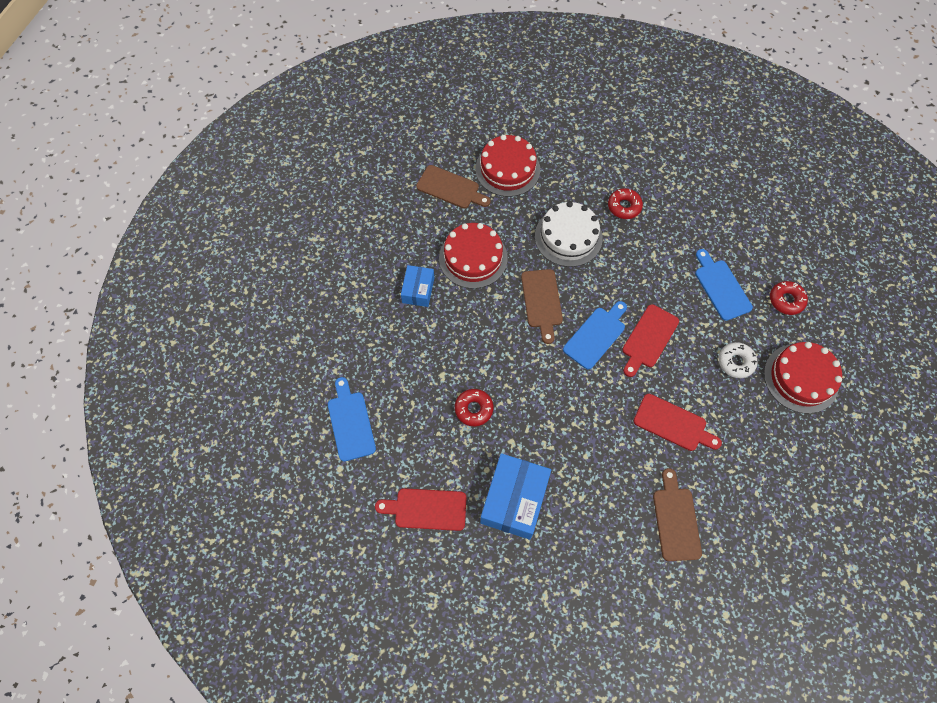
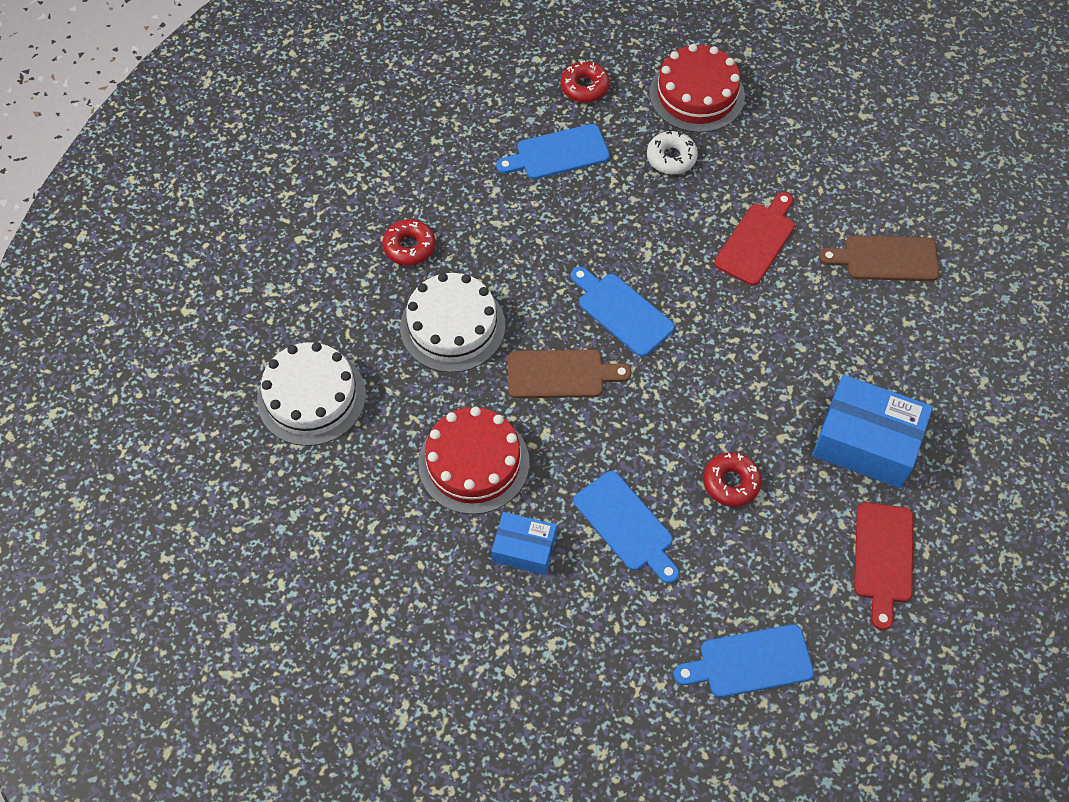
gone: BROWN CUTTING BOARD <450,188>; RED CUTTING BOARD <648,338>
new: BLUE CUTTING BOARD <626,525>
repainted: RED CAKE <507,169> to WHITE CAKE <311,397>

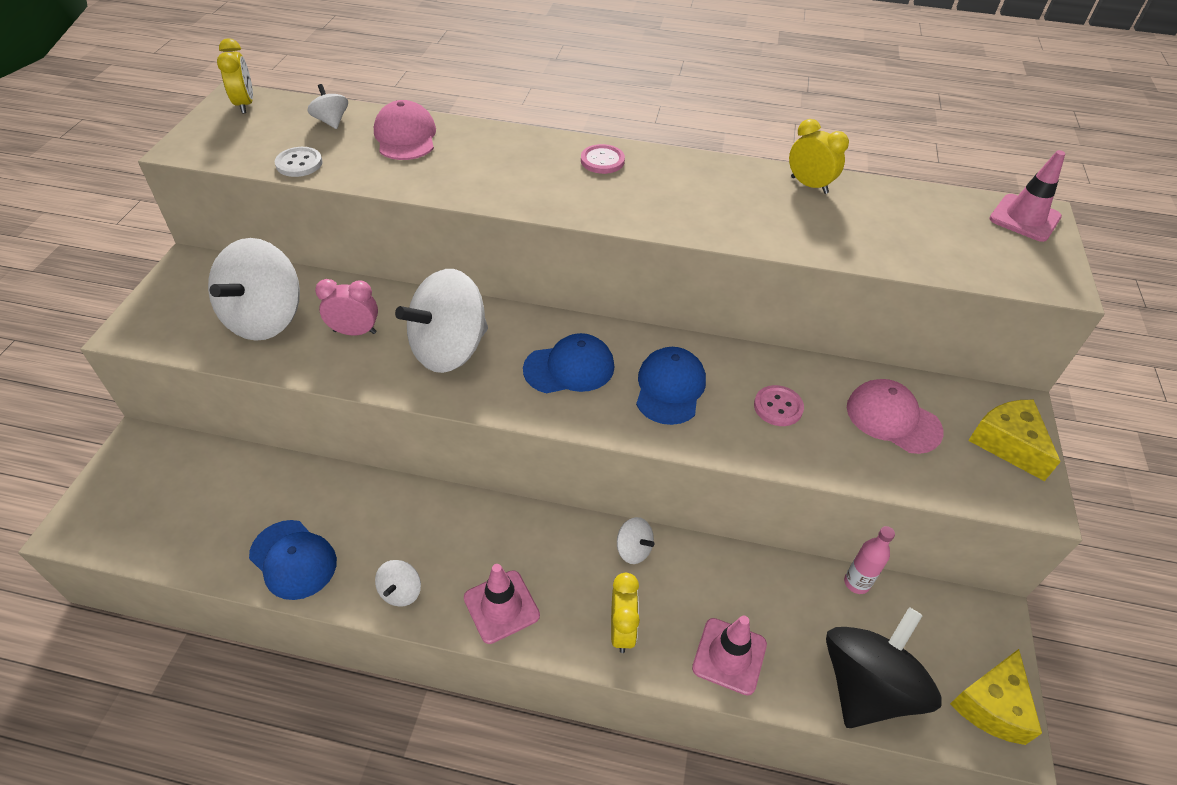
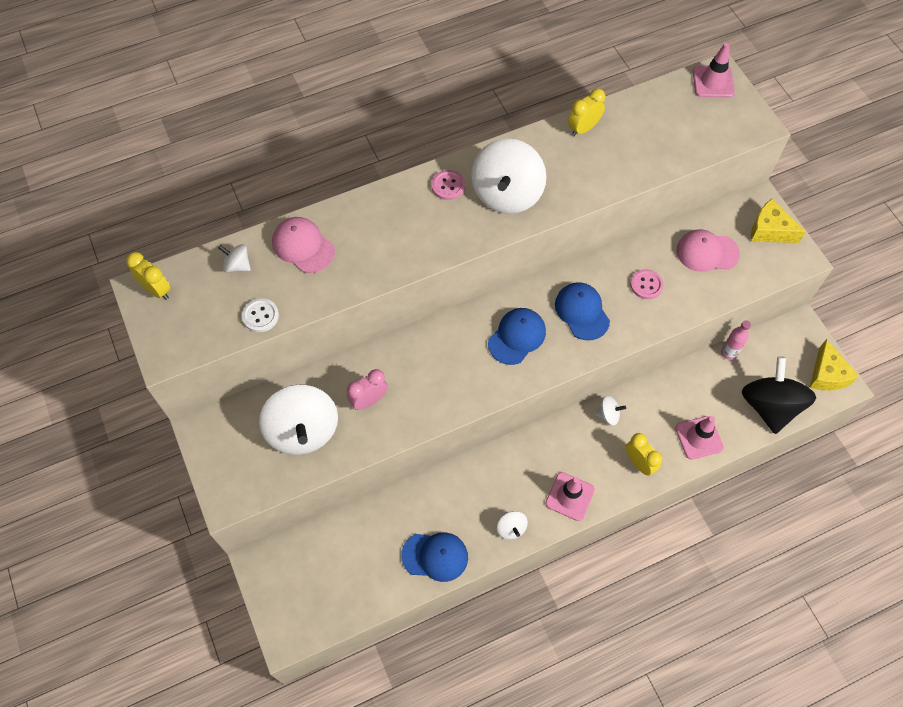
shifted: WHITE SPINNING TOP <449,349> to <507,194>
rotated: YELLOW CLOCK <809,185> = <583,128> 45 degrees counterclockwise

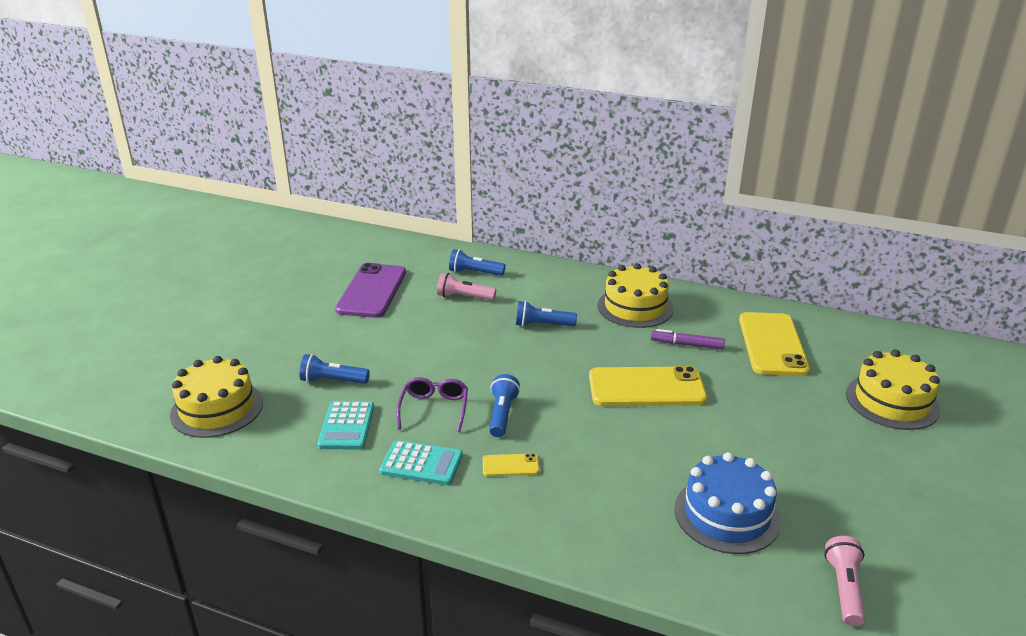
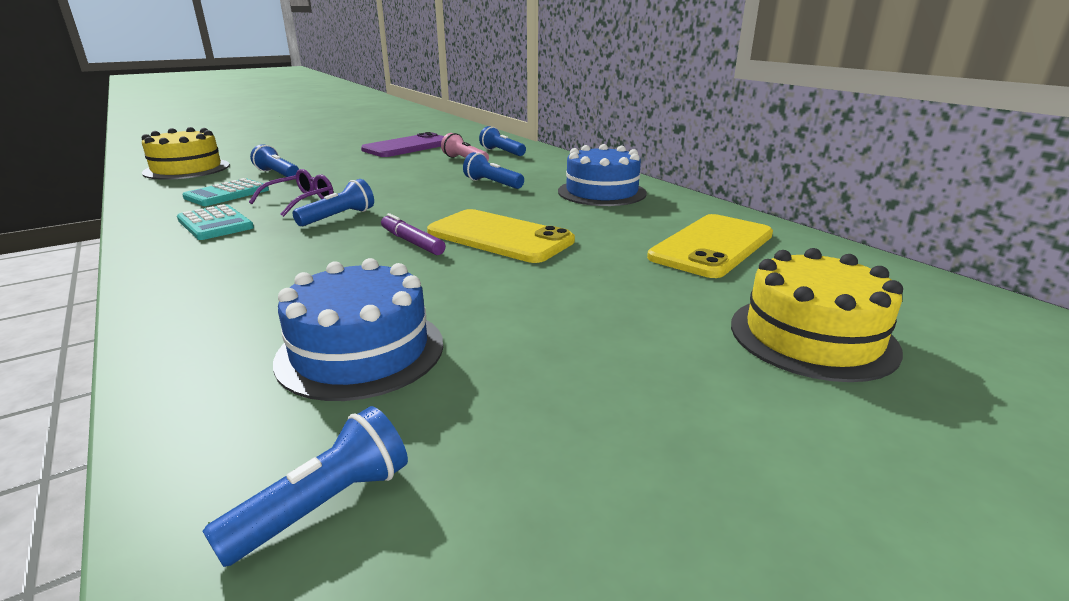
gone: YELLOW PHONE <510,465>
shifted: PURPLE MARKER <687,345> to <412,242>
repainted: YELLOW CAKE <635,307> to BLUE CAKE <601,192>; PINK FLASHLIGHT <844,588> to BLUE FLASHLIGHT <325,505>

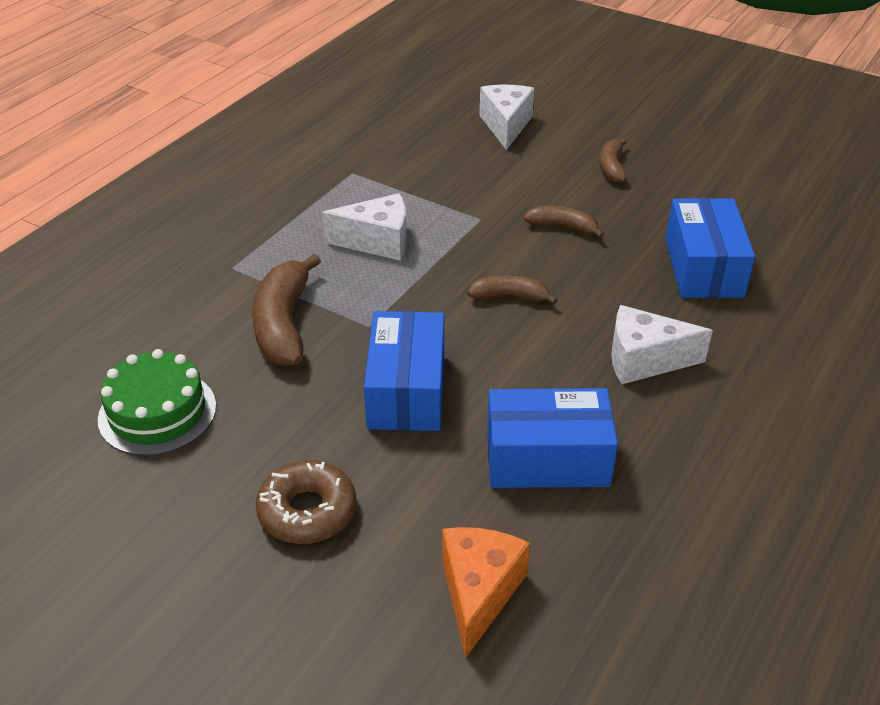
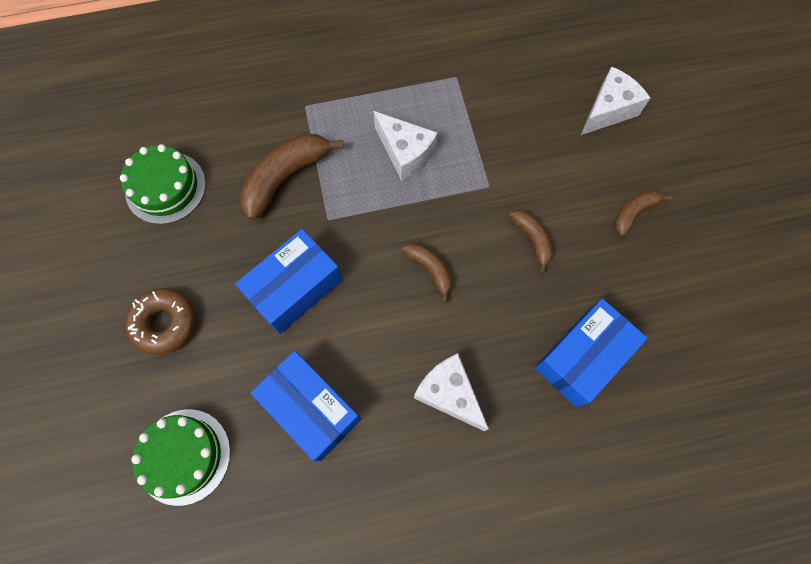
swapped: ORANGE CHEESE <479,593> to GREEN CAKE <184,456>

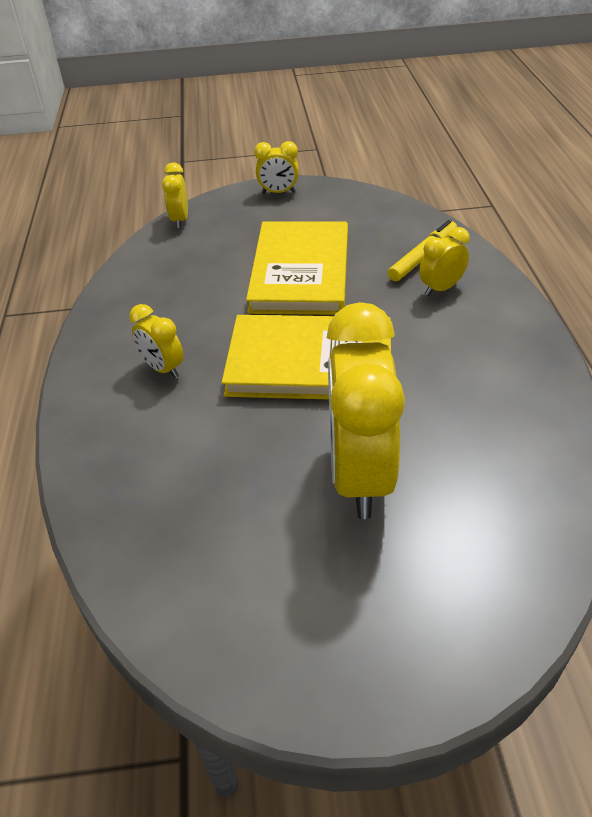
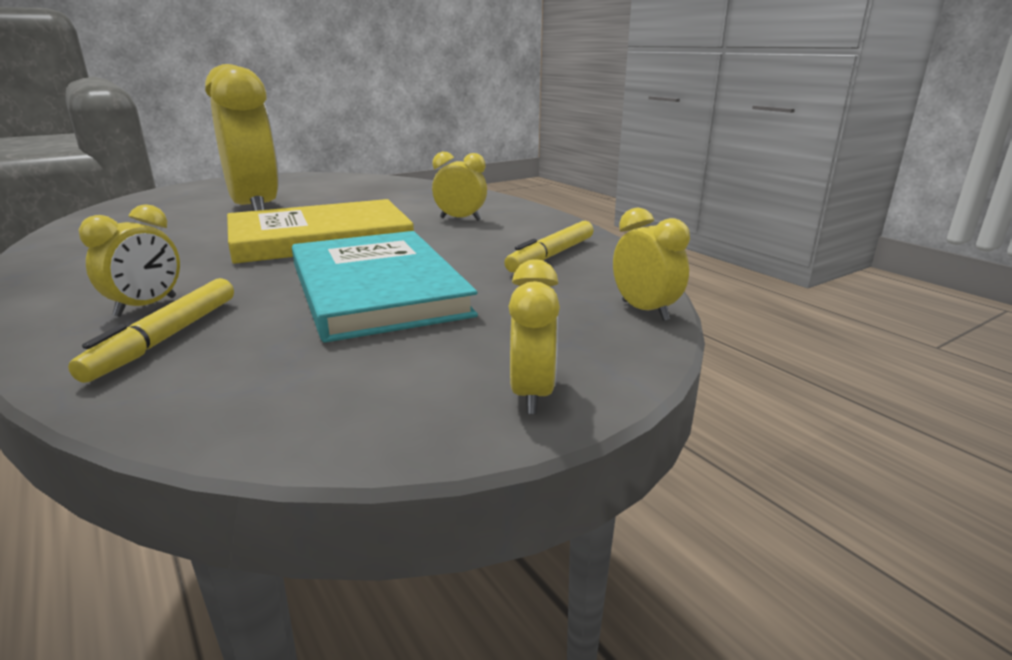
new: YELLOW MARKER <551,255>
repainted: YELLOW BOOK <300,272> to TURQUOISE BOOK <377,289>
rotated: YELLOW CLOCK <278,192> = <532,394> 120 degrees clockwise

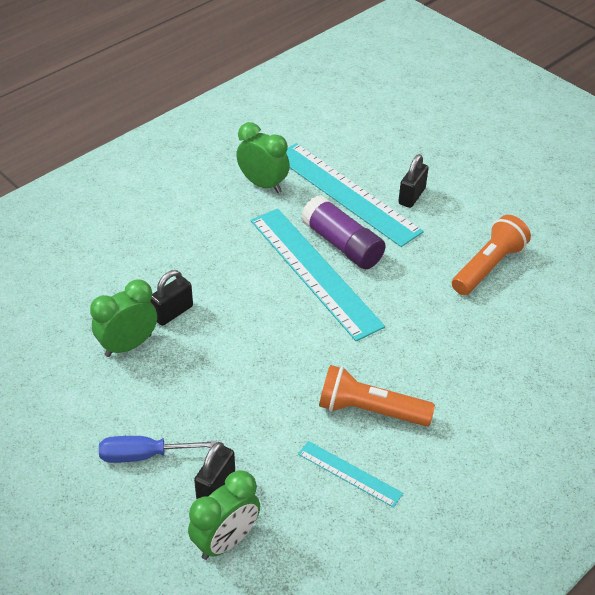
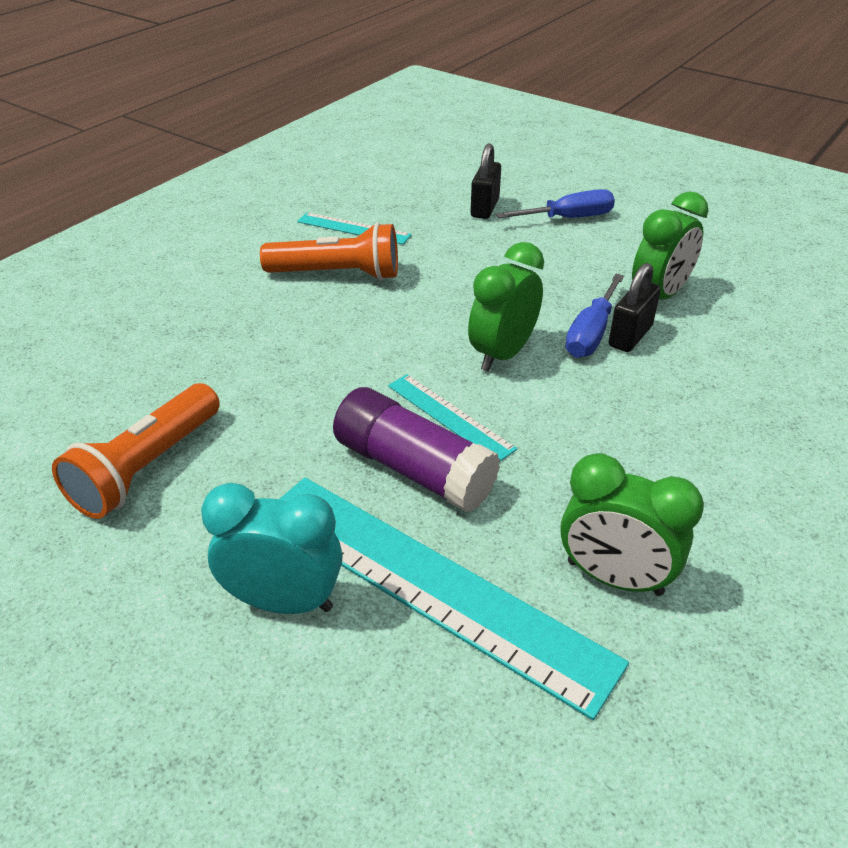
new: BLUE SCREWDRIVER <591,333>
shifted: GREEN CLOCK <226,541> to <502,354>
swapped: BLACK PADLOCK <411,196> to TURQUOISE CLOCK <284,601>
scaled: TURQUOISE RULER <314,272> = <450,416> x0.48

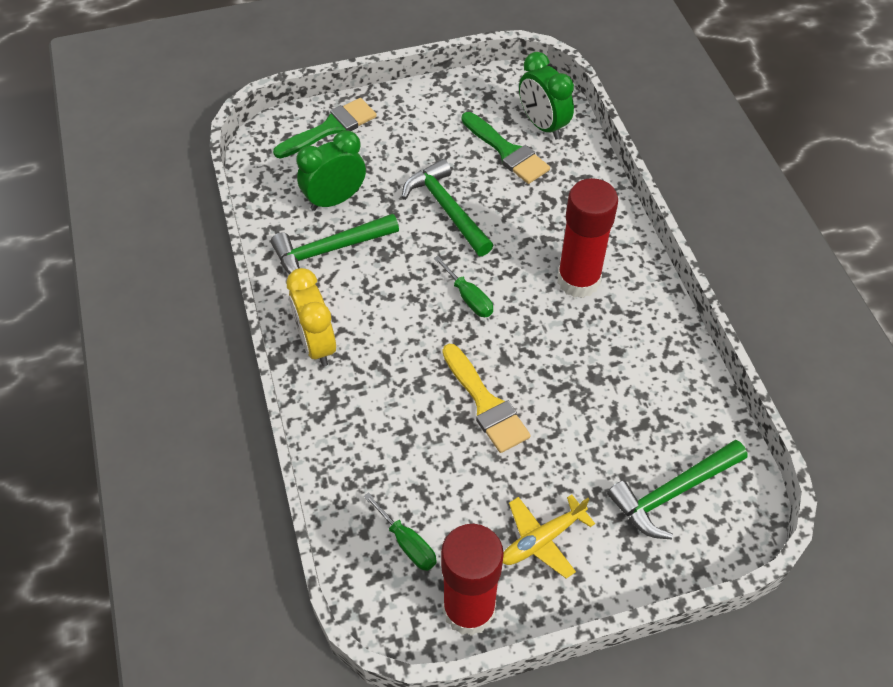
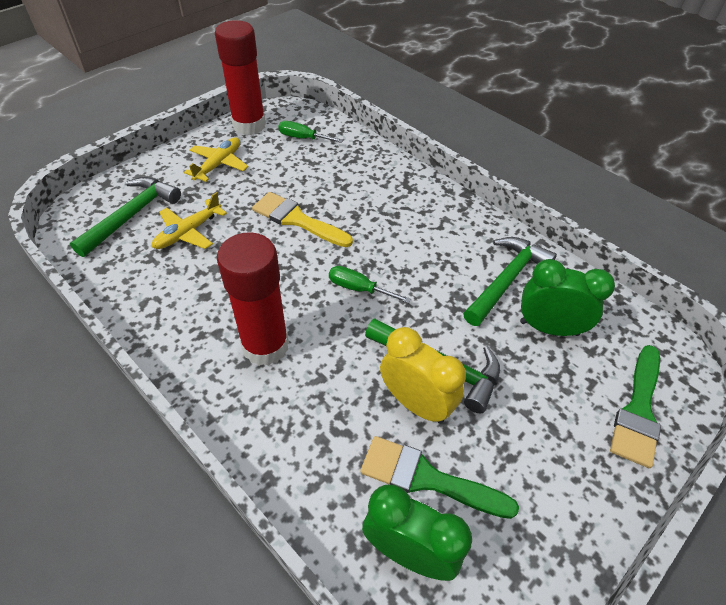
new: YELLOW PLANE <188,232>
shifted: YELLOW CLOCK <316,344> to <416,403>
rotated: GREEN CLOCK <335,200> = <549,328> 105 degrees counterclockwise

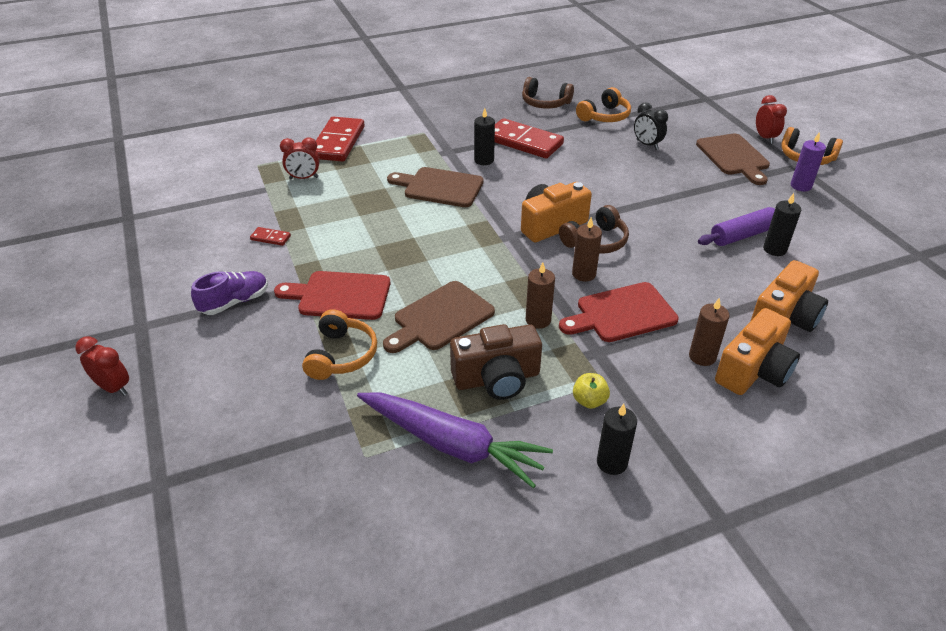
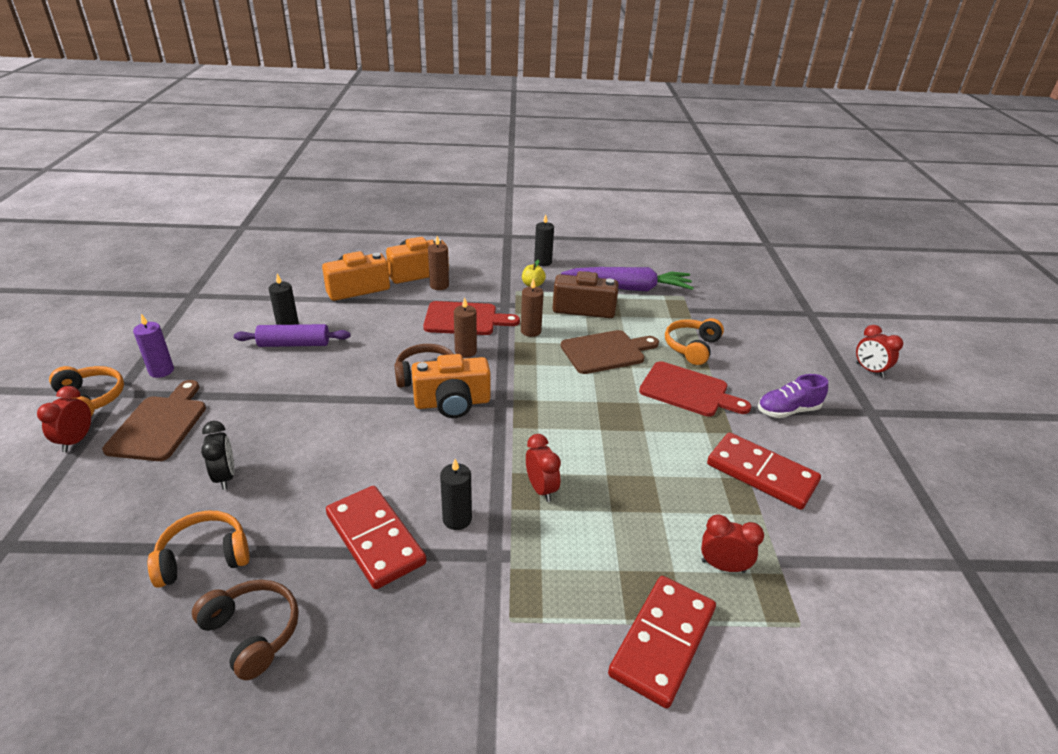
swapped: BROWN CUTTING BOARD <439,187> to RED CLOCK <541,489>
rotated: PURPLE CARROT <452,444> = <629,288> 135 degrees clockwise
scaled: RED DOMINO <270,238> = <761,474> x2.34

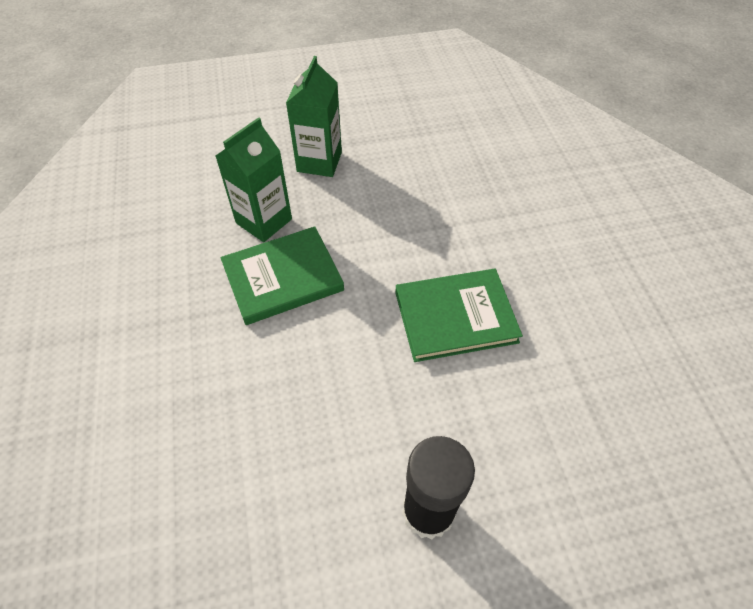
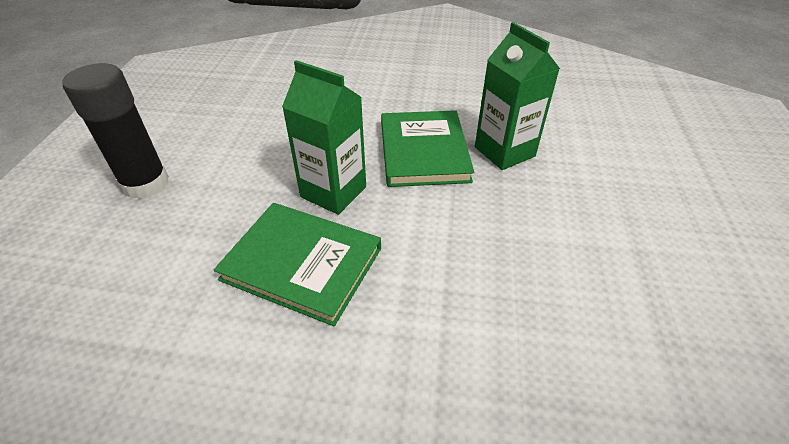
shifted: GREEN CARTON <319,162> to <333,192>
rotated: GREEN BOOK <455,317> = <302,264> 75 degrees counterclockwise

